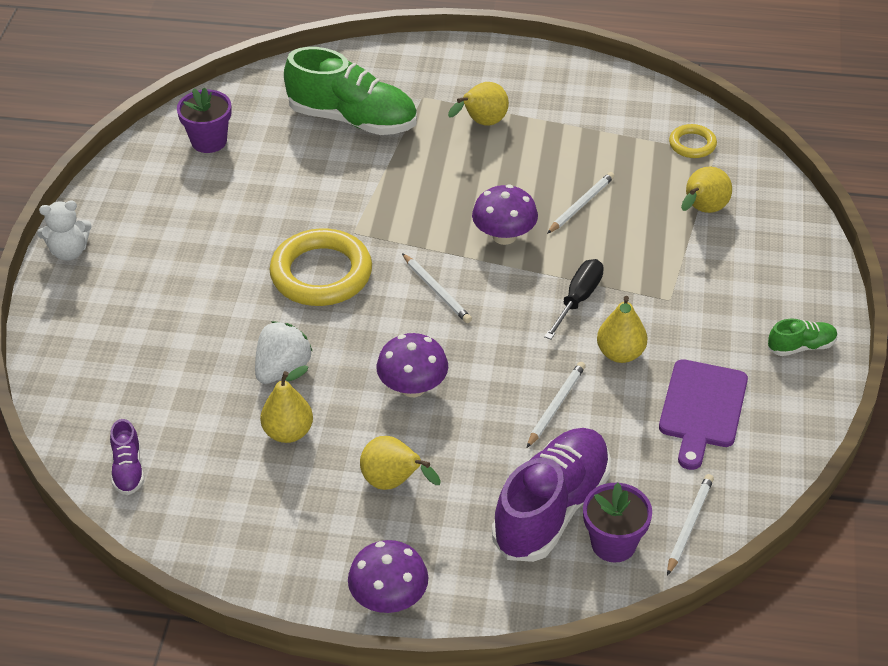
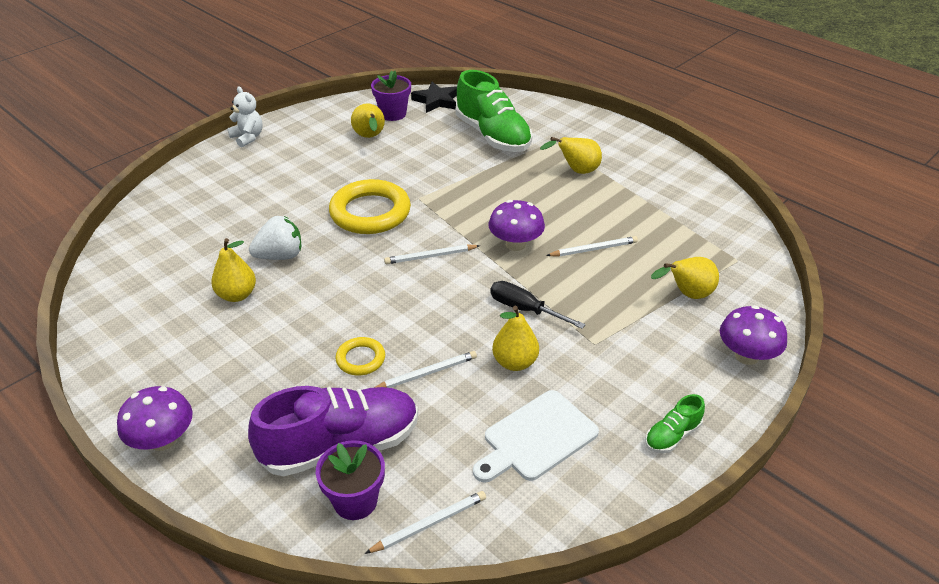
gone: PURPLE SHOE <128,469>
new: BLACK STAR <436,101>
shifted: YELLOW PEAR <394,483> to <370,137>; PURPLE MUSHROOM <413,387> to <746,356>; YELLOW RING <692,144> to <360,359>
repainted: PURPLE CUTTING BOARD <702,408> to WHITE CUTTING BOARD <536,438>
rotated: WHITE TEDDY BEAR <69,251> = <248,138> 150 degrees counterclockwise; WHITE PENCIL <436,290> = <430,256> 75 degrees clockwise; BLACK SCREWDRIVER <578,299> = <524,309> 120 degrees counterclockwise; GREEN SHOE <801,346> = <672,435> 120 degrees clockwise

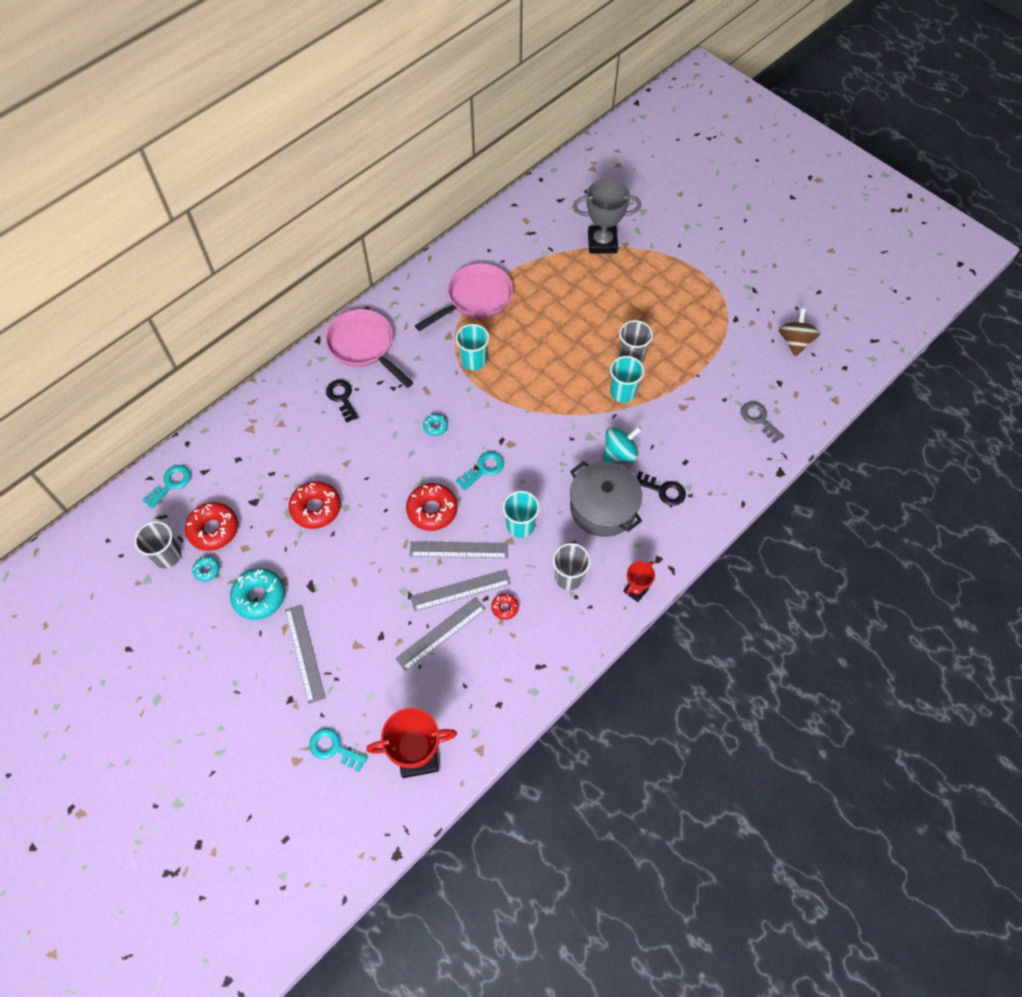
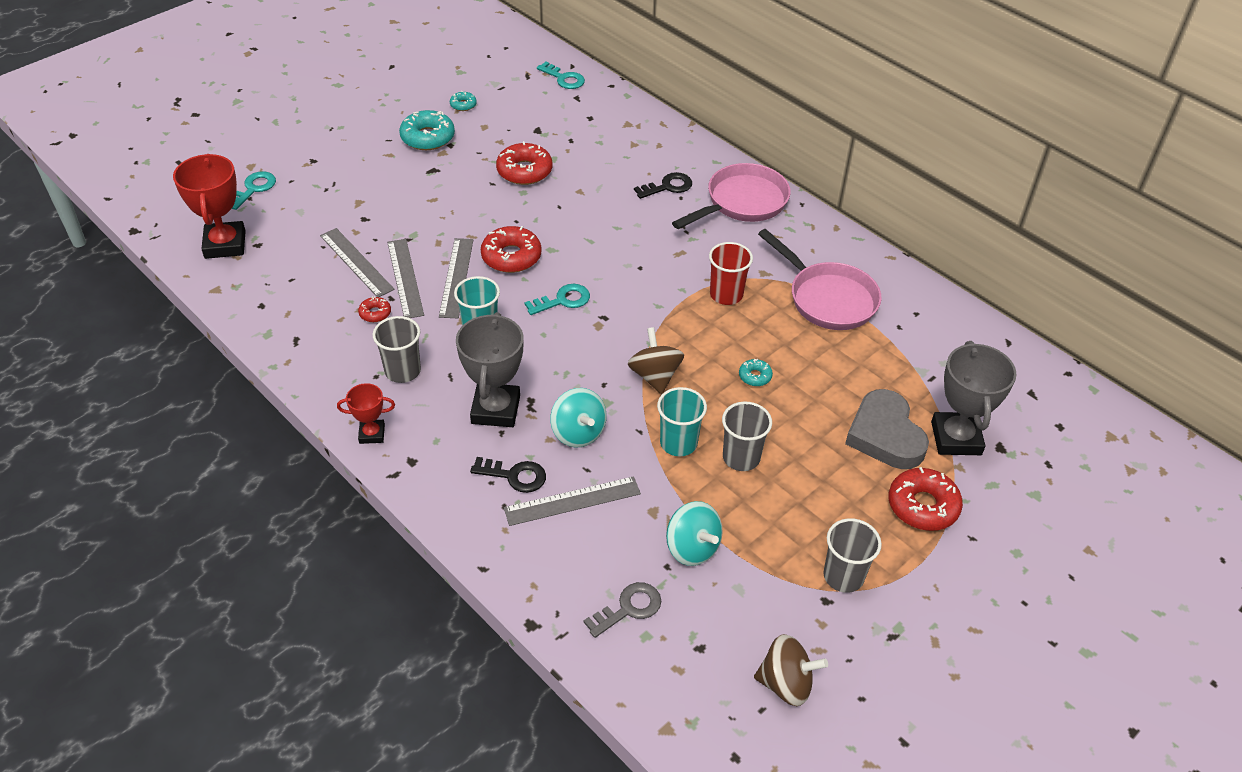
new: BROWN SPINNING TOP <655,376>; TURQUOISE SPINNING TOP <692,548>; GREY HEART <885,435>
shifted: GREY CUP <167,556> to <843,576>; RED DONUT <213,529> to <922,506>; GREY RULER <305,653> to <572,501>; TURQUOISE DONUT <435,426> to <755,376>
swapped: GREY POT <603,507> to GREY TROPHY <495,409>
repainted: TURQUOISE CUP <473,360> to RED CUP <726,294>
rotated: TURQUOISE KEY <484,469> = <563,300> 75 degrees counterclockwise; RED TROPHY <635,590> = <372,434> 45 degrees counterclockwise; BLACK KEY <663,490> = <514,476> 105 degrees counterclockwise

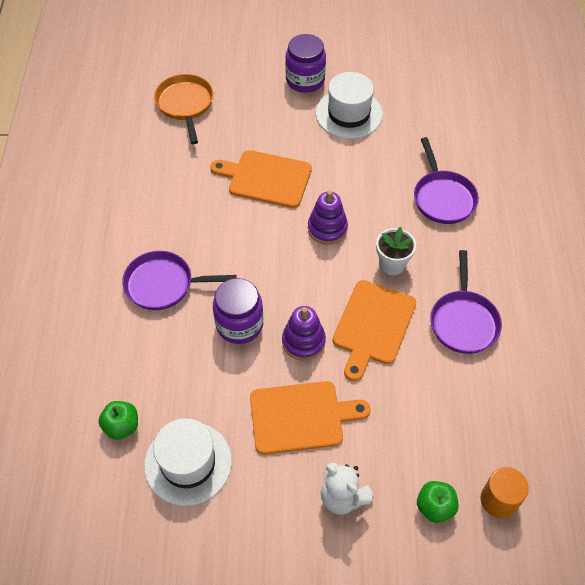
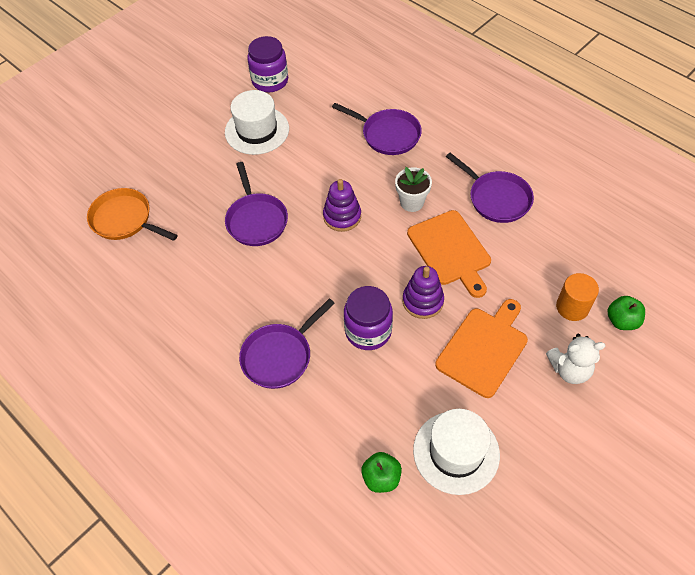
shifted: PURPLE JAR <305,80> to <270,81>; ORANGE CYLINDER <499,500> to <572,307>
swapped: ORANGE CUTTING BOARD <266,178> to PURPLE PAN <256,220>

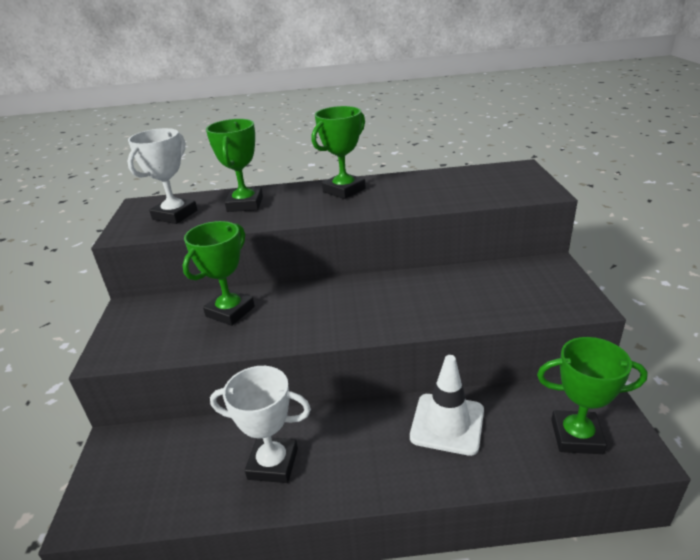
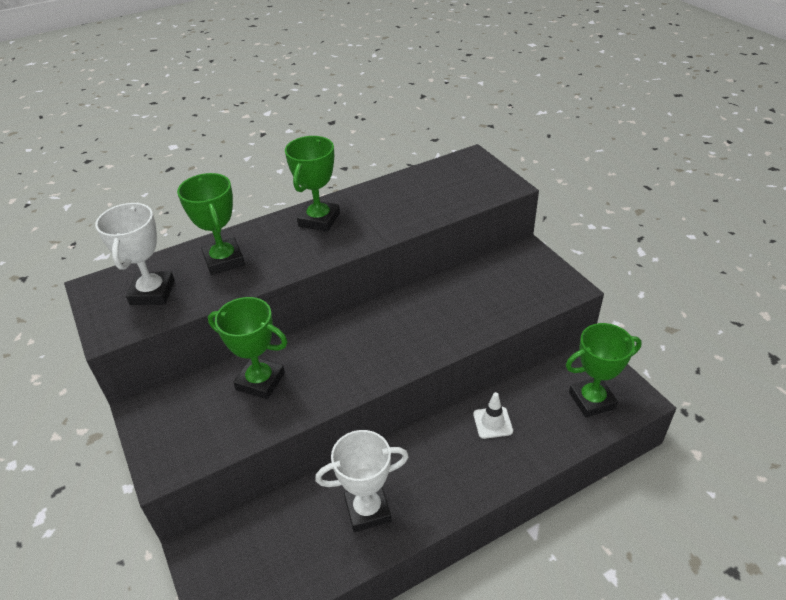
rotated: GREEN TROPHY <230,311> = <260,381> 75 degrees counterclockwise
scaled: WHITE TRAFFIC CONE <447,424> = <492,422> x0.59

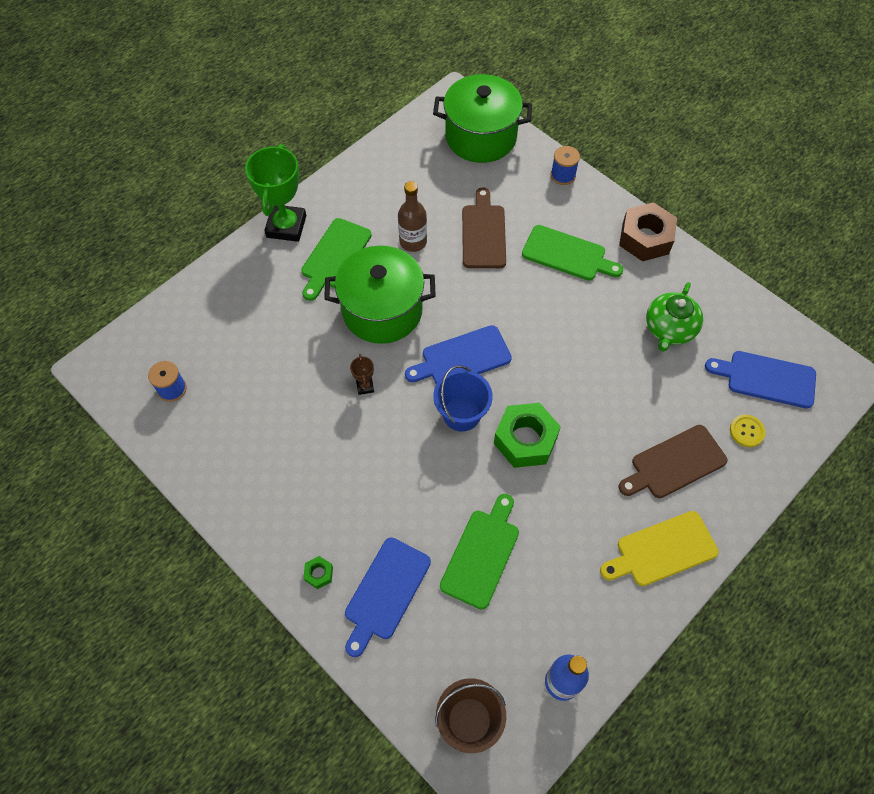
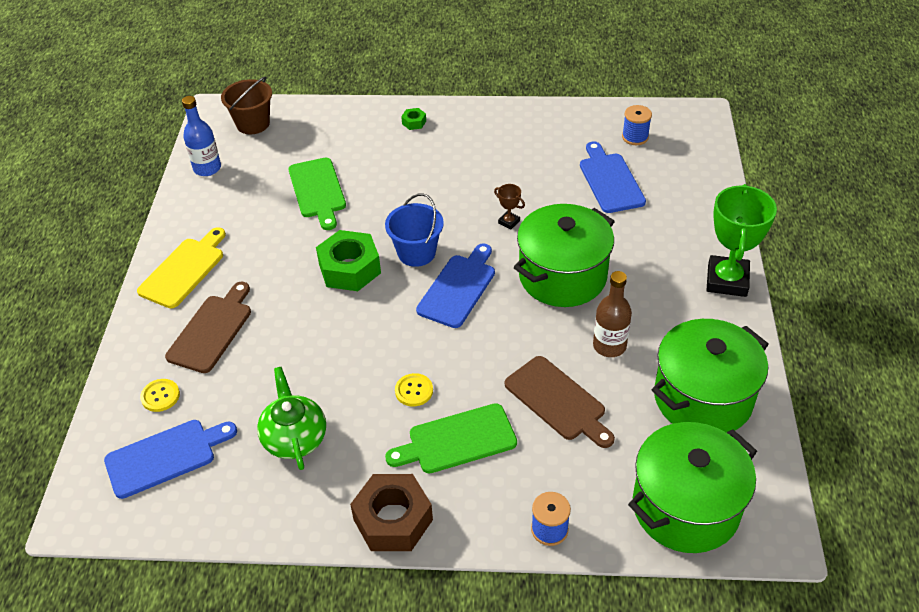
gone: GREEN CUTTING BOARD <334,256>
new: YELLOW BUTTON <414,391>; GREEN POT <702,398>
shifted: BLUE CUTTING BOARD <385,592> to <610,180>
rotated: GREEN TROPHY <286,226> = <727,280> 45 degrees clockwise

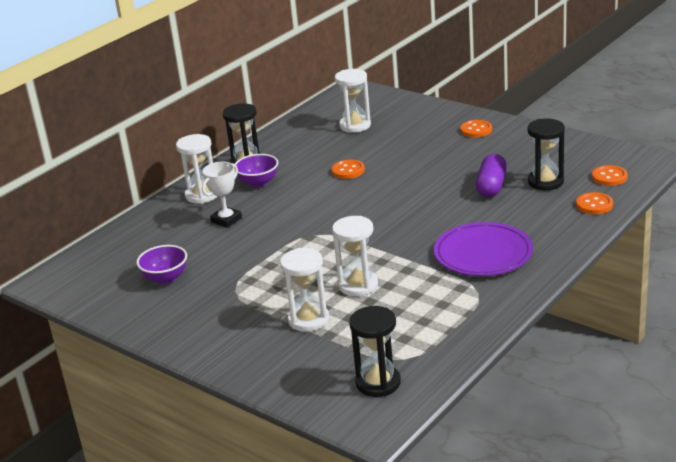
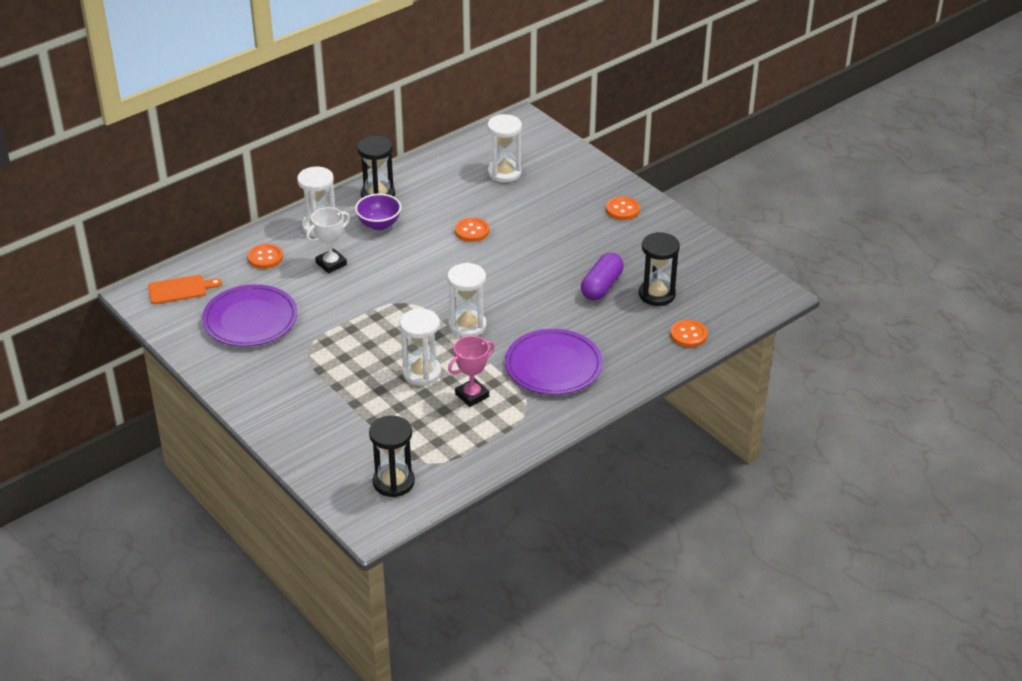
new: ORANGE CUTTING BOARD <180,289>; PINK TROPHY <472,395>
shifted: WHITE HOURGLASS <308,319> to <467,326>; ORANGE BUTTON <609,177> to <265,257>
swapped: PURPLE BOWL <165,278> to PURPLE PLATE <250,319>

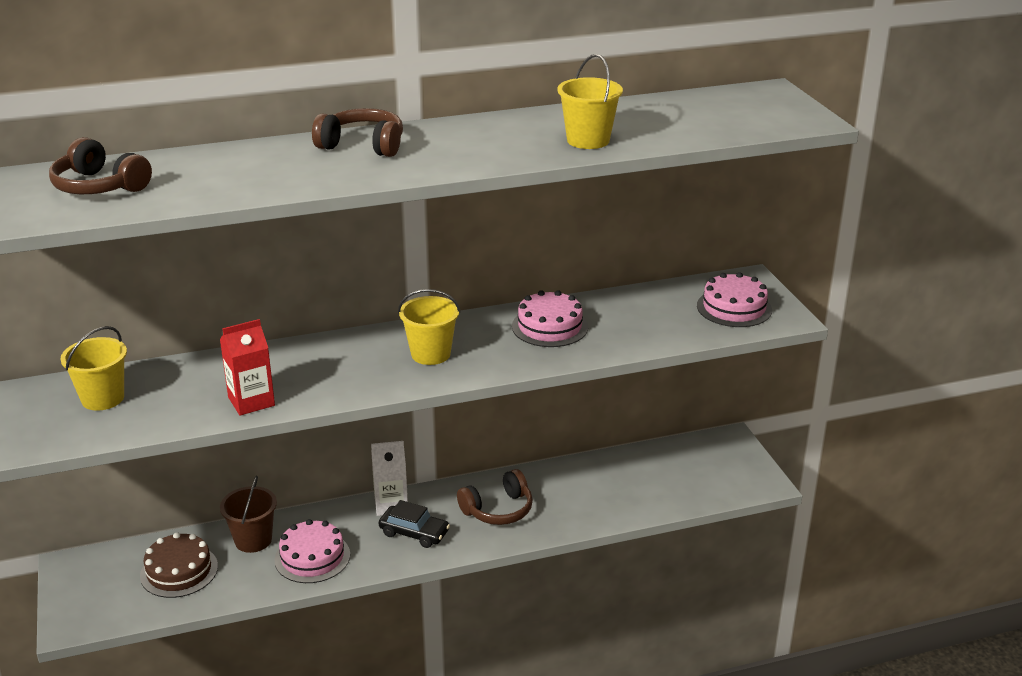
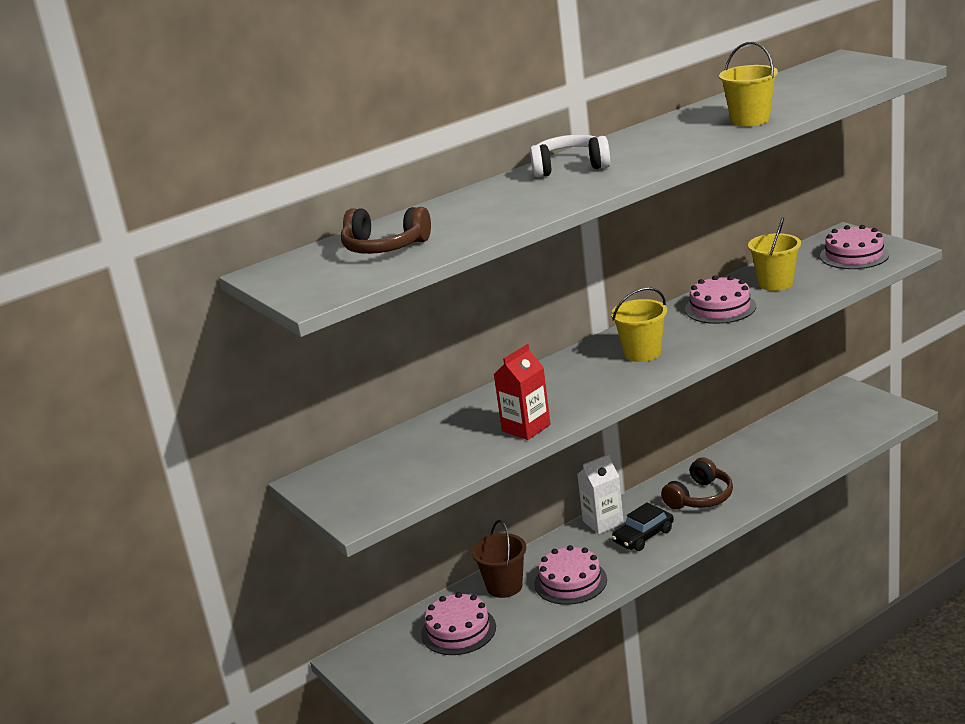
shifted: YELLOW BUCKET <103,398> to <775,283>
repainted: BROWN CAKE <179,571> to PINK CAKE <458,630>; BROWN HEADPHONES <363,145> to WHITE HEADPHONES <570,167>
rotated: BLACK CAR <414,533> = <643,536> 135 degrees clockwise

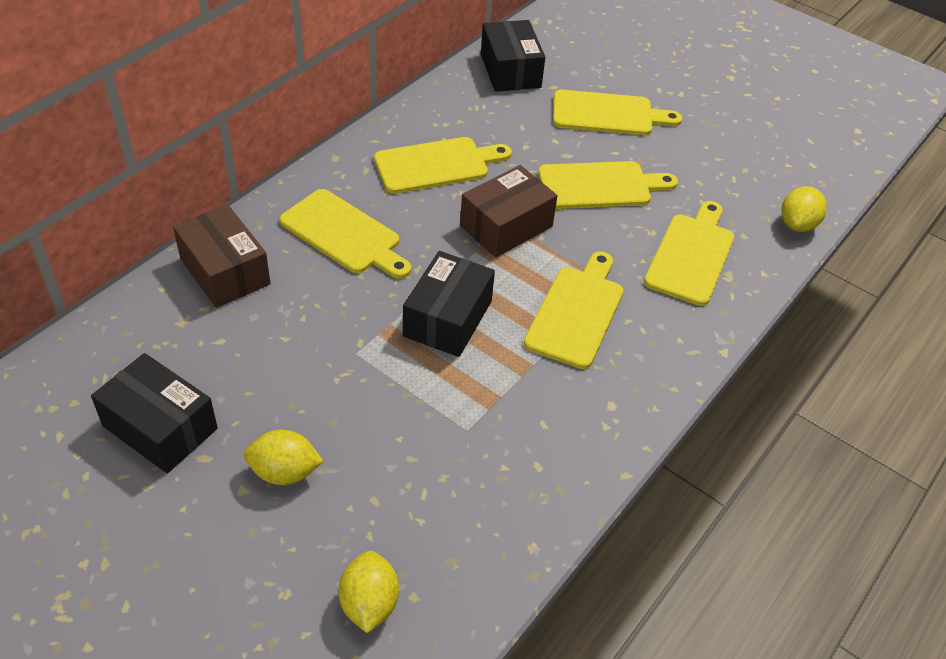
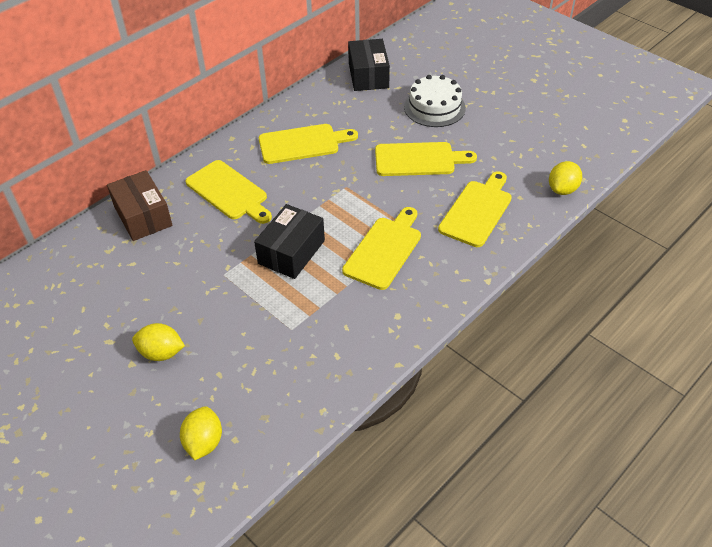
gone: BLACK BOX <160,427>; BROWN BOX <506,226>
swapped: YELLOW CUTTING BOARD <607,114> to WHITE CAKE <434,107>

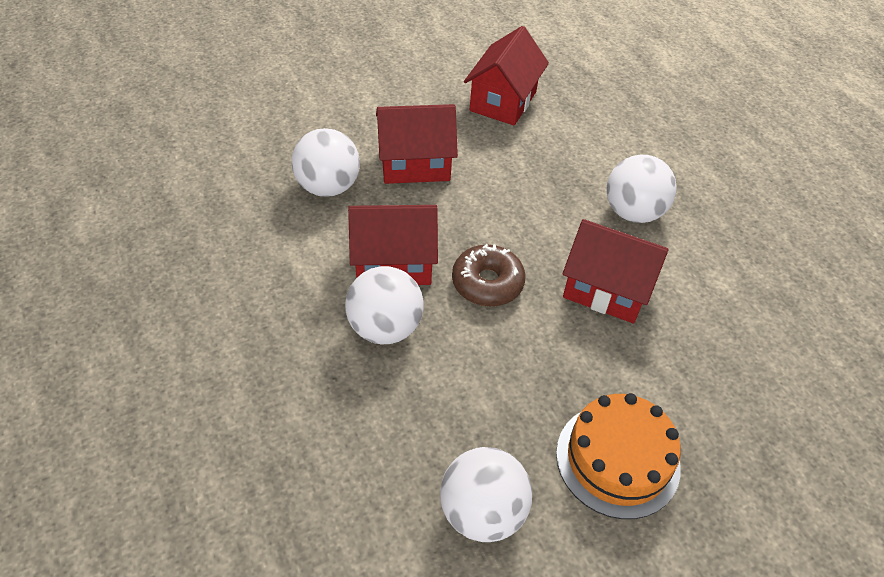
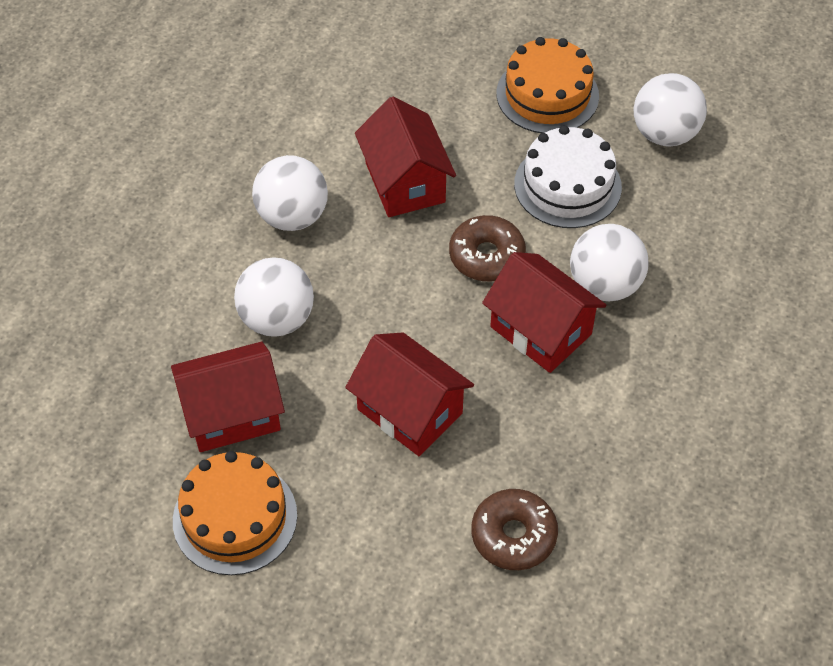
new: ORANGE CAKE <235,517>; BROWN DONUT <513,535>; WHITE CAKE <567,185>
shifted: WHITE BALL <328,187> to <277,319>

